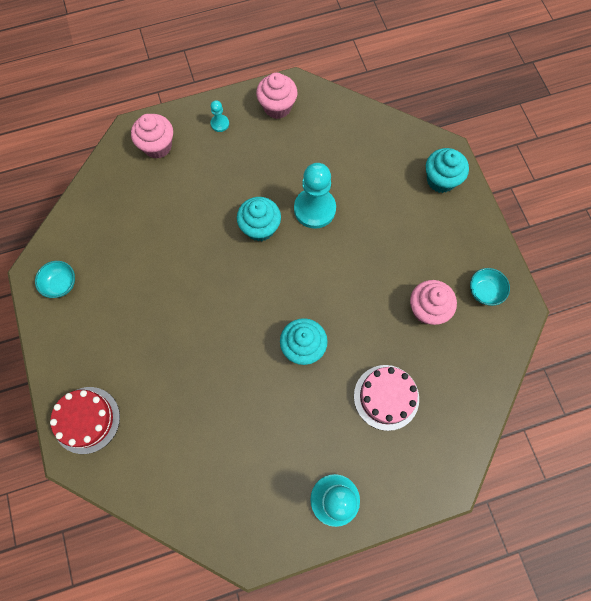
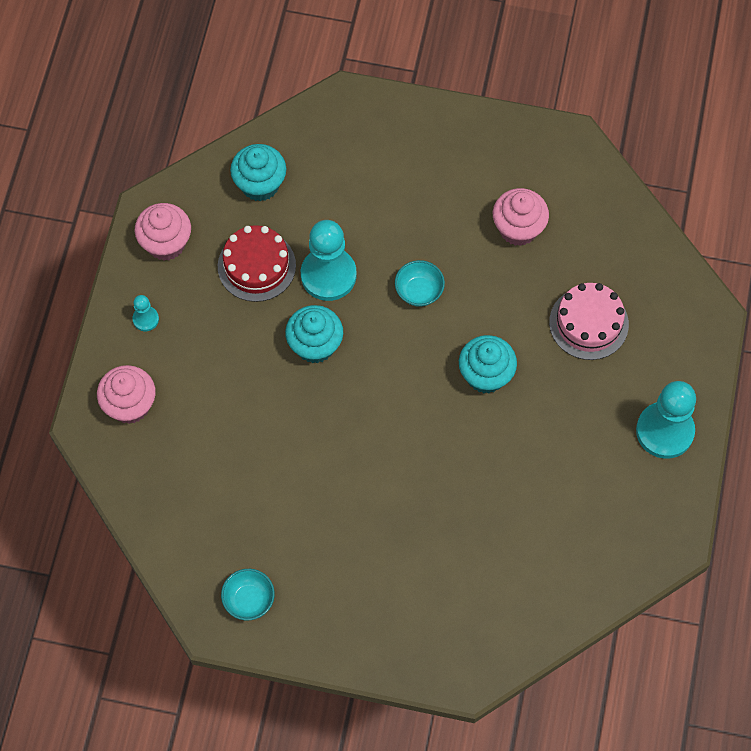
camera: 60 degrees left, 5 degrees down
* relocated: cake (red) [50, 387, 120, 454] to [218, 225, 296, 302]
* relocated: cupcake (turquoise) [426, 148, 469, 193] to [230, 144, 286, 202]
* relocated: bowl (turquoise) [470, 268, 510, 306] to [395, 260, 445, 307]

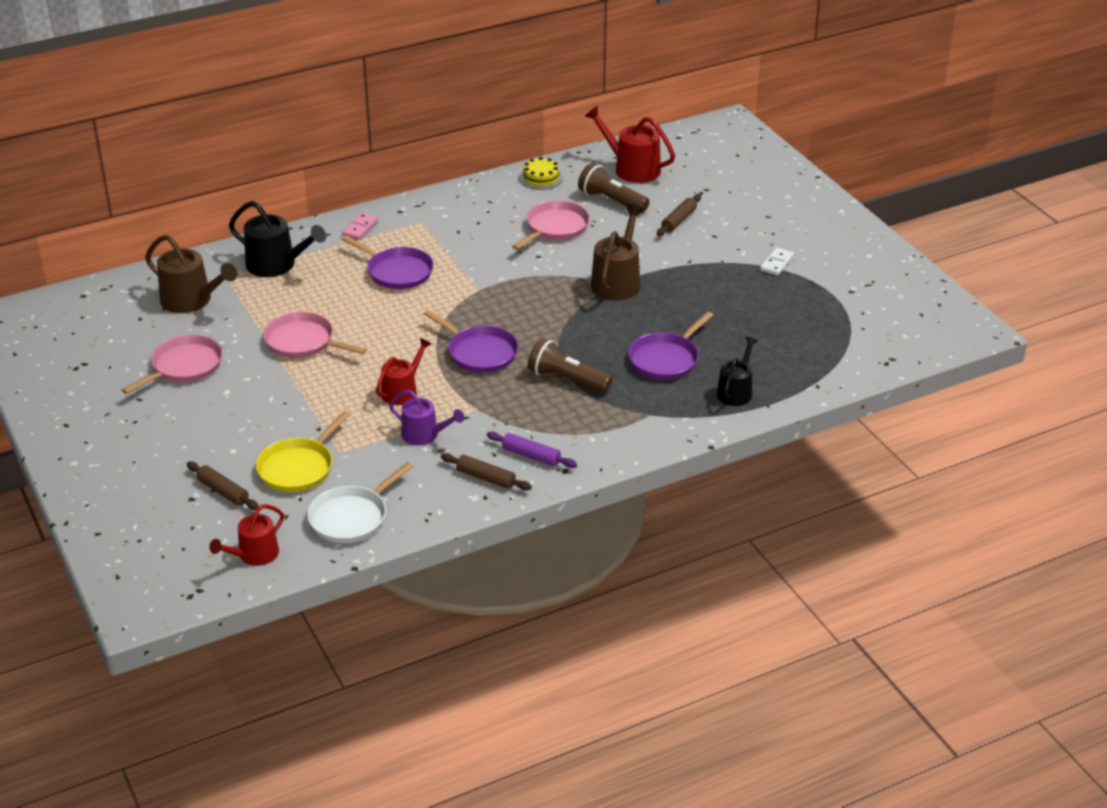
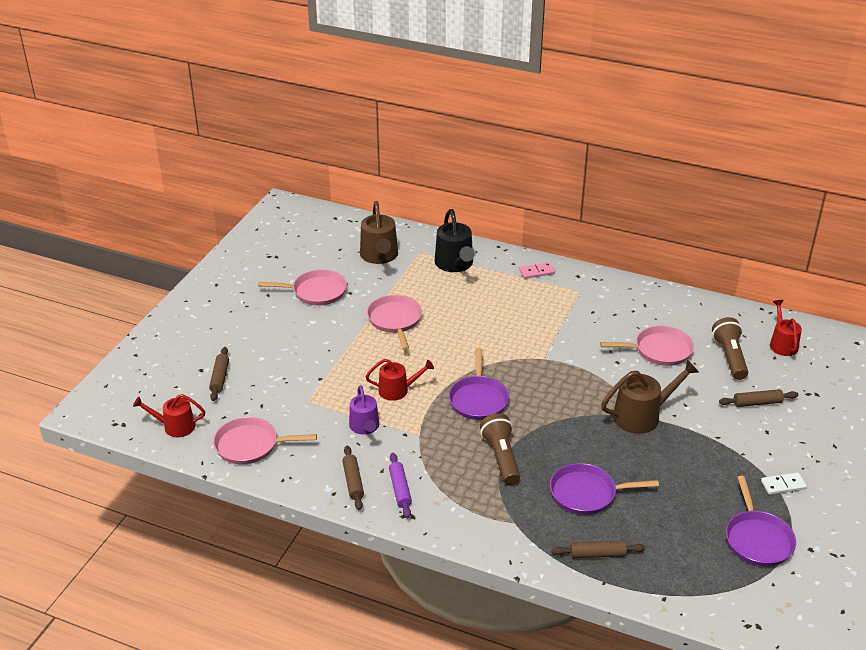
camera: 50 degrees right, 0 degrees up
* missing: pan (yellow) [256, 411, 350, 492]
* missing: cake (yellow) [520, 157, 563, 190]
* relocated: pan (purple) [342, 235, 434, 289] to [726, 476, 796, 567]
* exchanged: watering can (black) [717, 337, 758, 406] to rolling pin (brown) [552, 541, 645, 558]
* colour: pan (white) [307, 462, 413, 543] to pan (pink) [213, 417, 317, 465]
* size: watering can (red) [585, 105, 675, 183] = [770, 300, 802, 356] x0.66

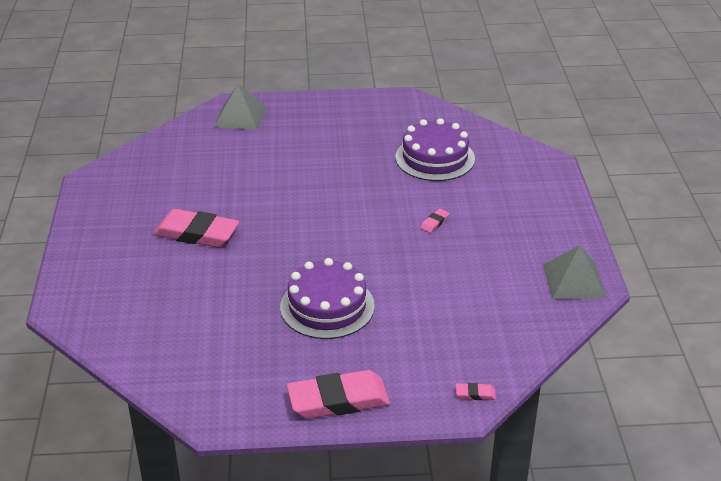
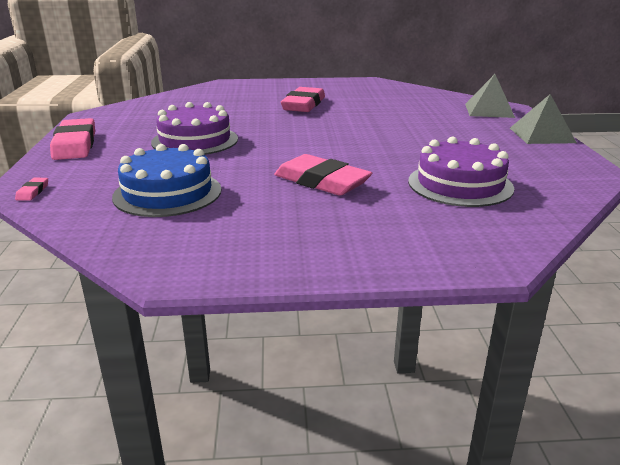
camera: 90 degrees right, 10 degrees down
* appeared: cake (blue) [112, 144, 221, 217]
* relocated: pyramid (grey) [543, 245, 606, 300] to [510, 94, 577, 144]
* size: eraser (pink) [420, 209, 450, 233] = [274, 154, 372, 196] x2.44

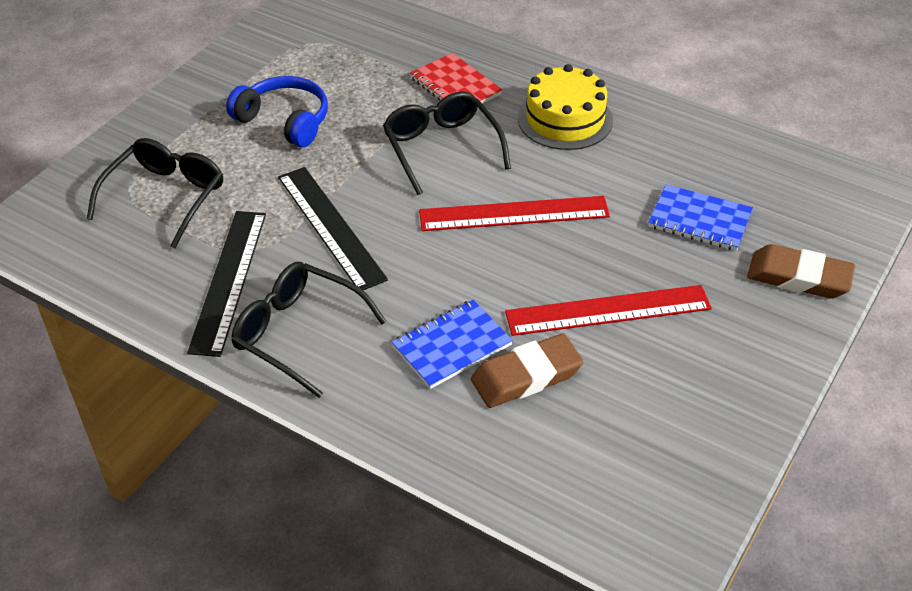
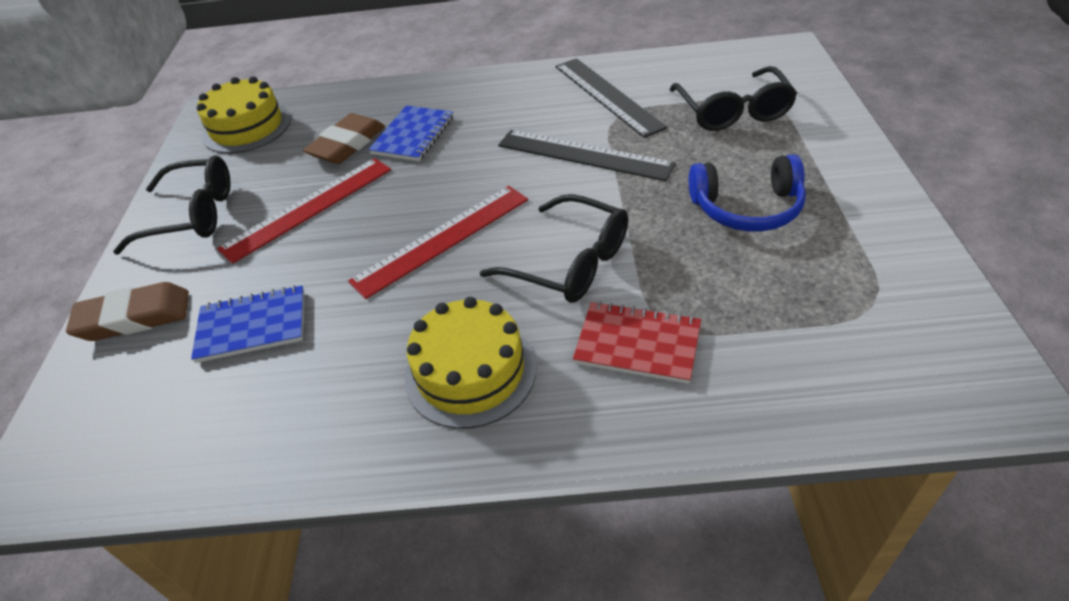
camera: 150 degrees right, 0 degrees up
* appeared: cake (yellow) [197, 76, 291, 153]
* relocated: glasses (black) [231, 262, 386, 398] to [113, 155, 231, 255]

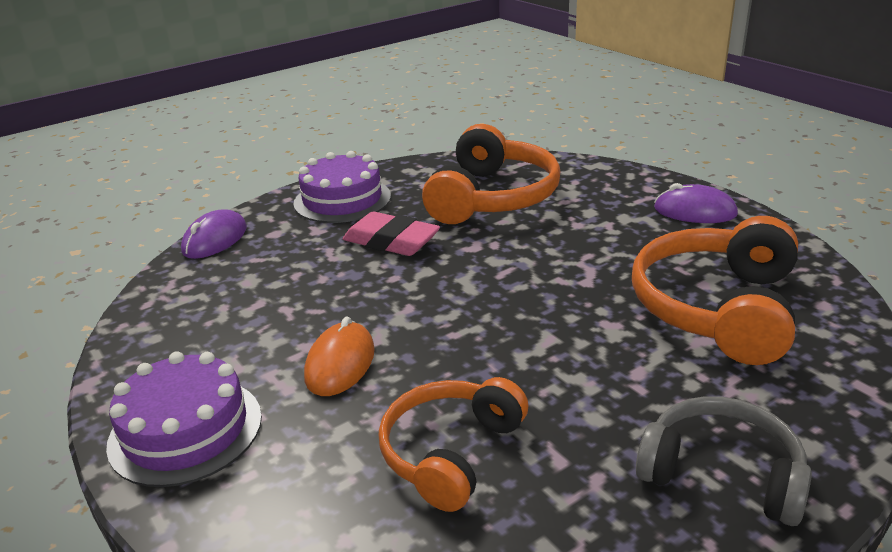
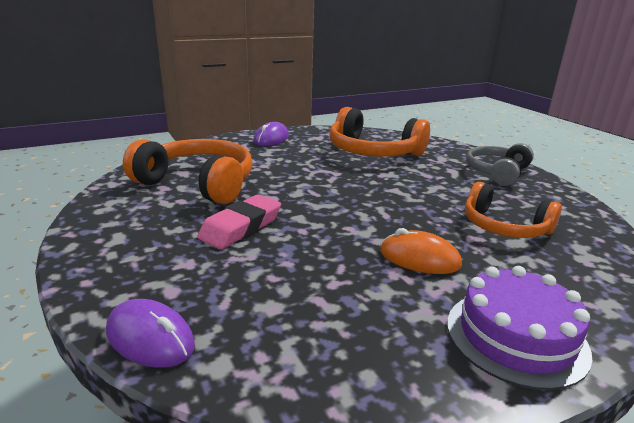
camera: 85 degrees left, 5 degrees down
* missing: cake (purple) [294, 151, 391, 223]

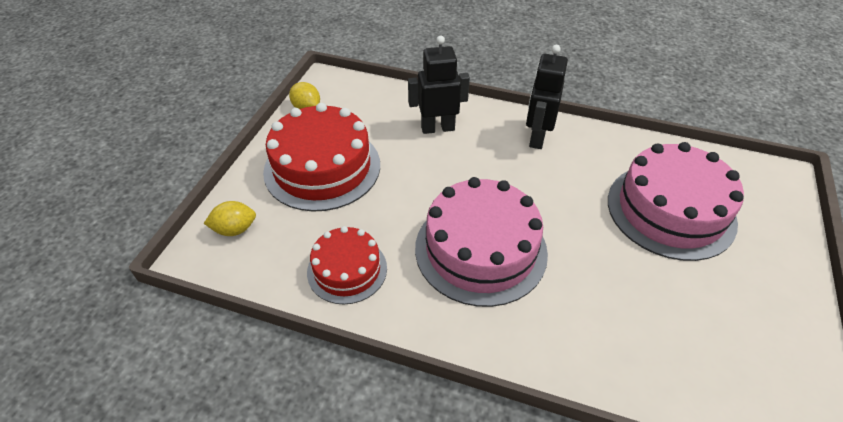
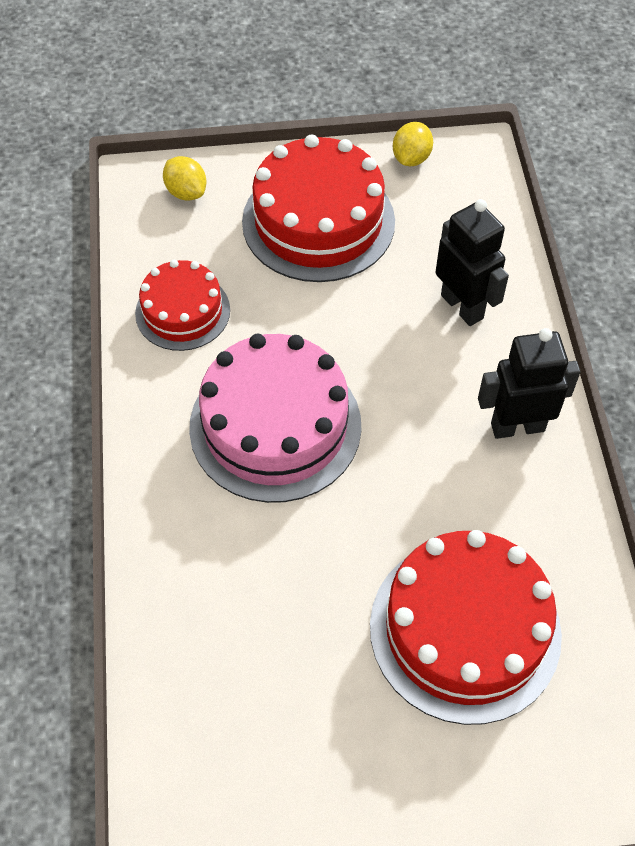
camera: 65 degrees right, 10 degrees up
* colour: cake (pink) [608, 142, 744, 261] to cake (red) [370, 530, 562, 725]

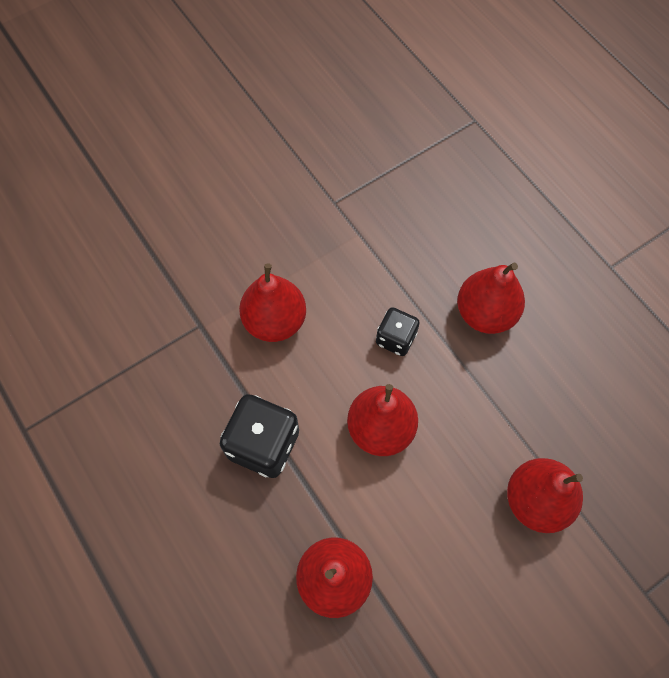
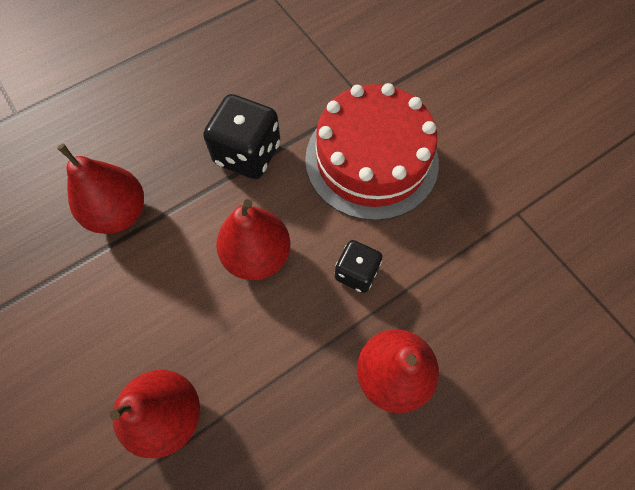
camera: 90 degrees right, 0 degrees up
* exchanged: pear (red) [239, 263, 306, 342] to cake (red) [305, 83, 439, 221]

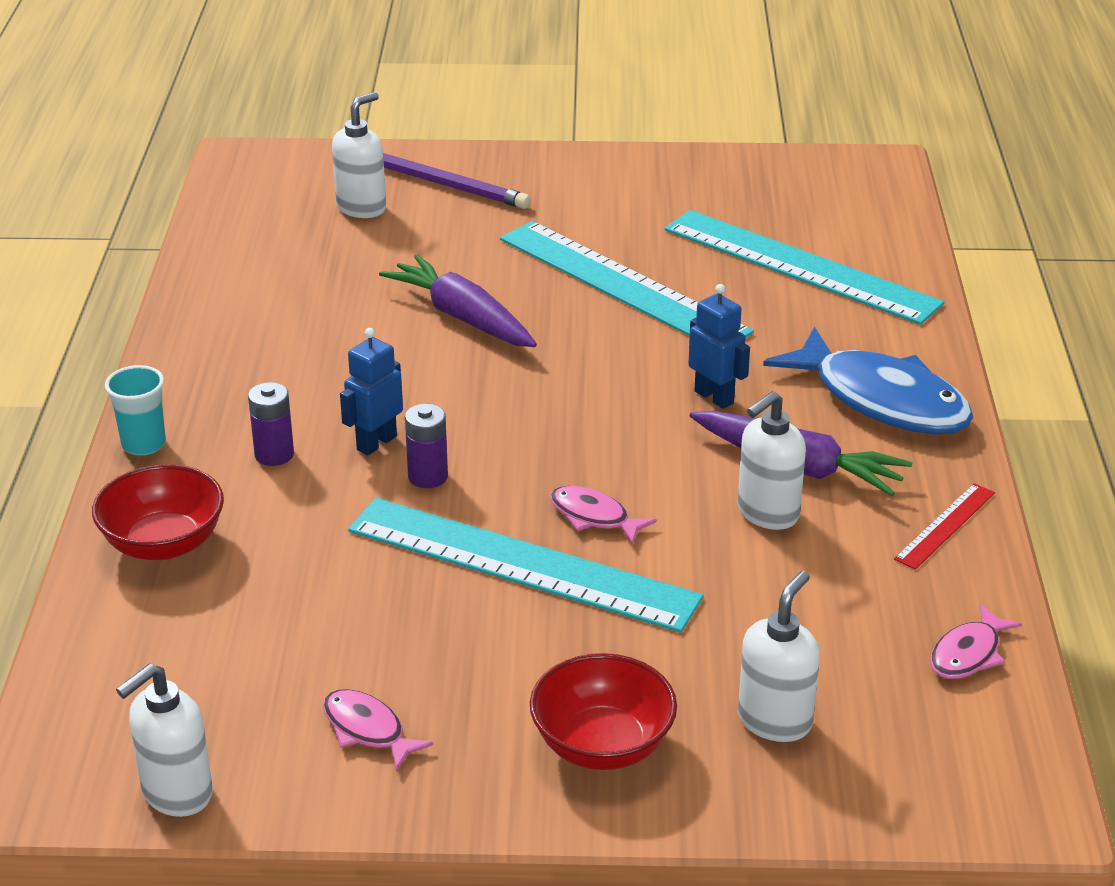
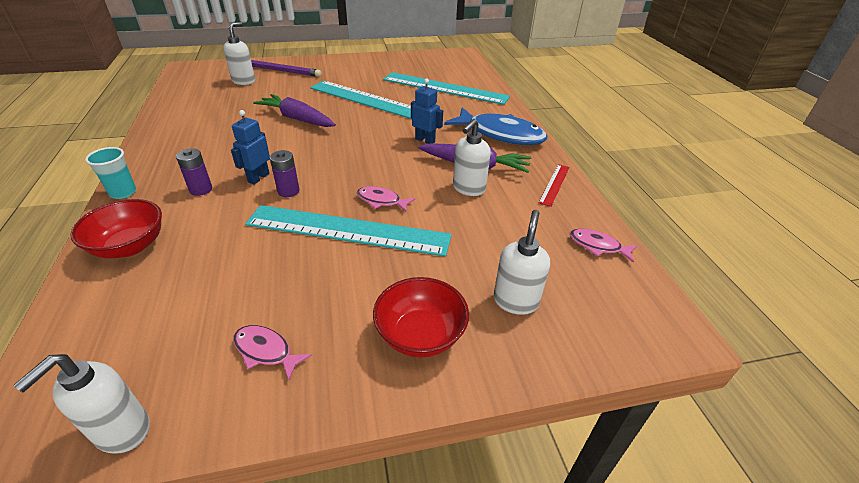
camera: 15 degrees left, 5 degrees up
* spun: fish (pink) [930, 604, 1022, 679] = [570, 229, 637, 262] 90 degrees clockwise

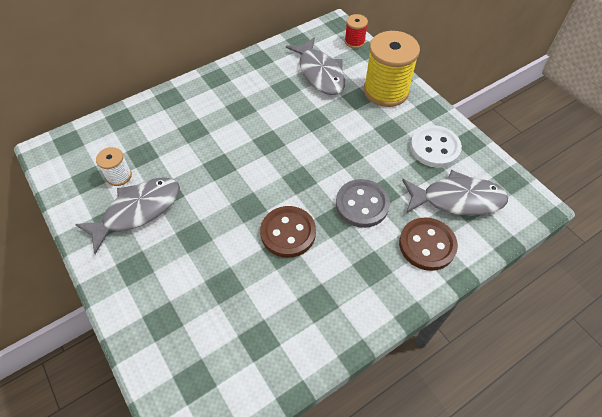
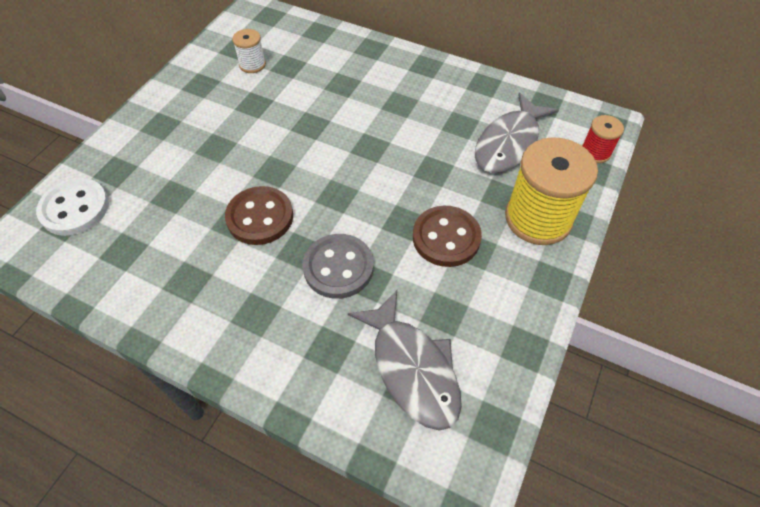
camera: 60 degrees right, 0 degrees up
* missing: fish (grey) [75, 177, 180, 254]
* relocated: button (brown) [399, 217, 458, 271] to [413, 206, 482, 267]
* relocated: button (white) [410, 125, 462, 168] to [36, 178, 109, 236]

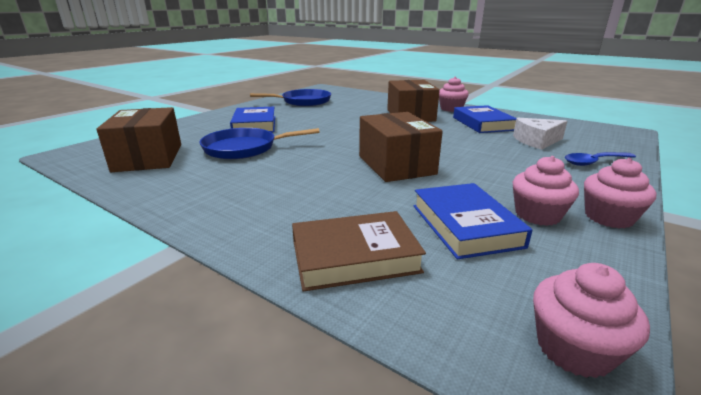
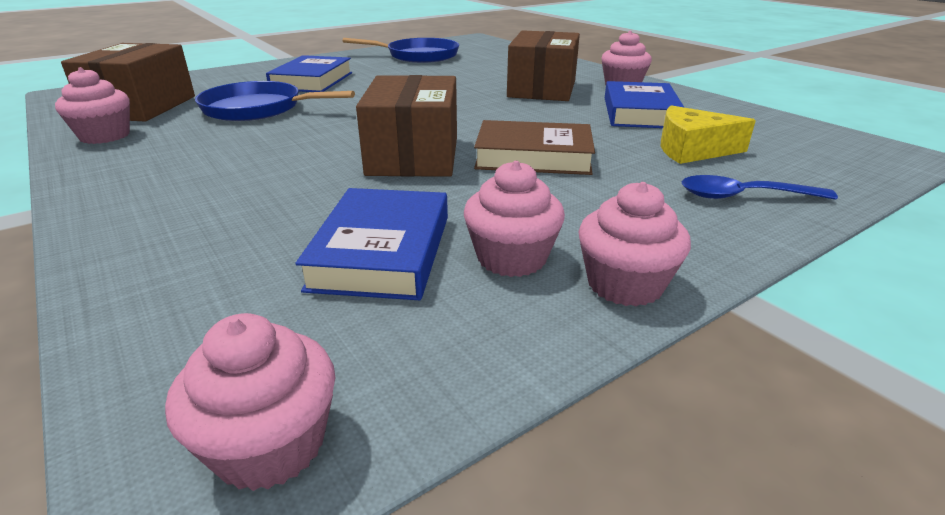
camera: 20 degrees right, 5 degrees up
* appeared: cupcake (pink) [55, 67, 130, 144]
* relocated: book (brown) [292, 211, 426, 292] to [474, 120, 595, 175]
* colour: cheese (white) [513, 118, 567, 150] to cheese (yellow) [661, 105, 756, 164]

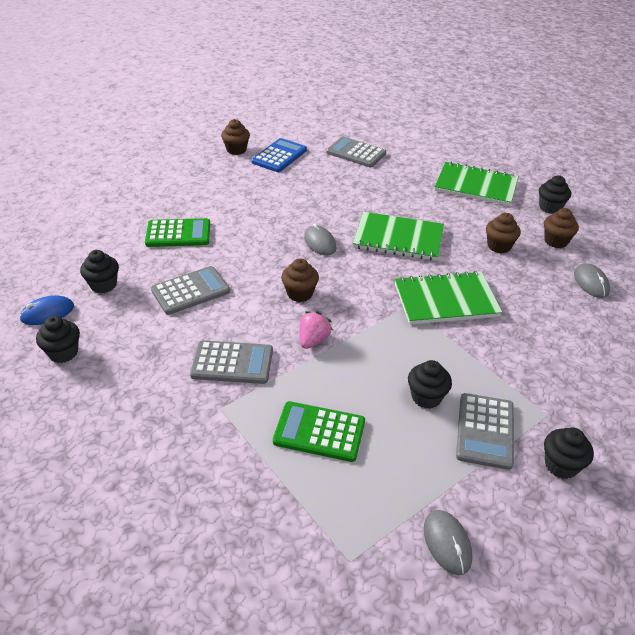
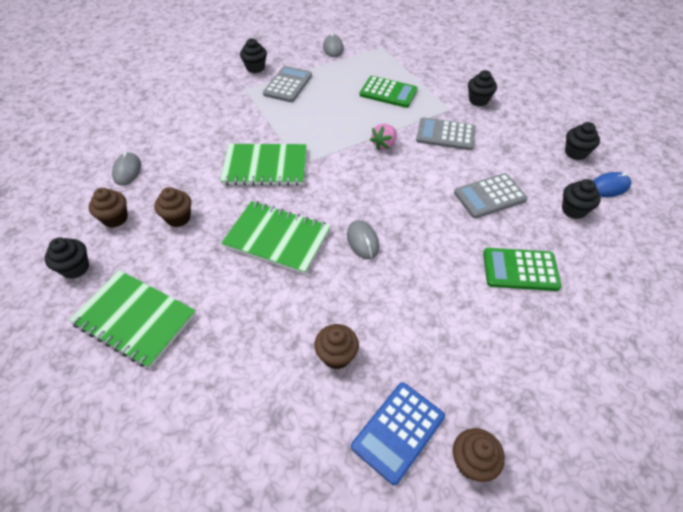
camera: 170 degrees left, 10 degrees up
* missing: calculator (grey) [326, 137, 386, 167]
* relocated: cupcake (brown) [281, 258, 319, 302] to [314, 324, 359, 369]
* relocated: cupcake (black) [408, 360, 452, 409] to [468, 70, 497, 106]

